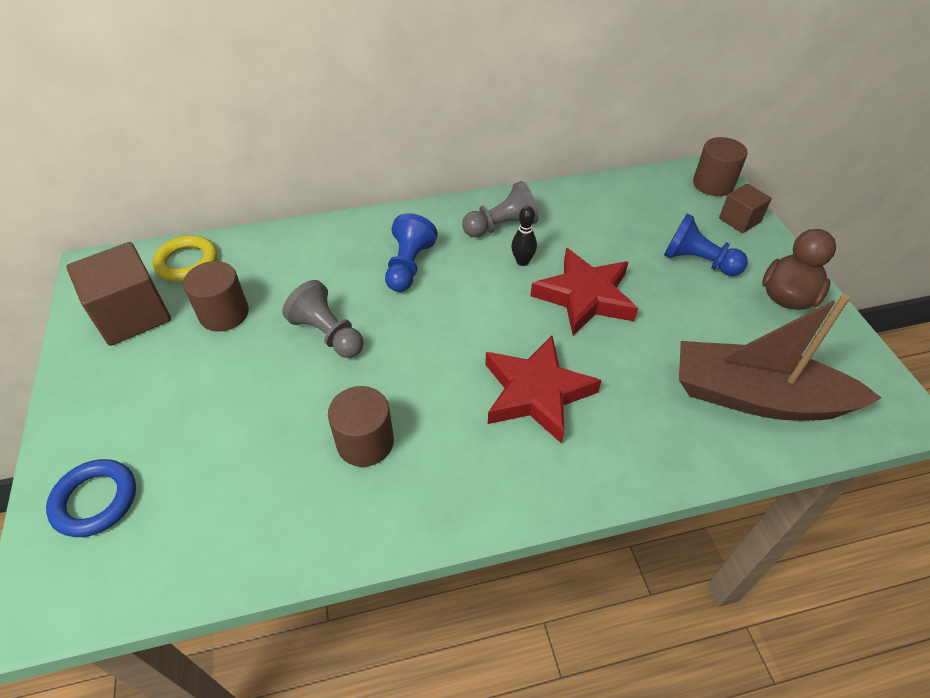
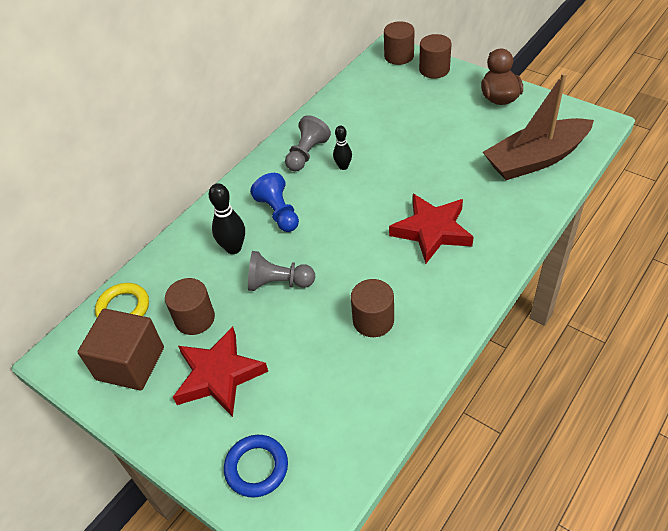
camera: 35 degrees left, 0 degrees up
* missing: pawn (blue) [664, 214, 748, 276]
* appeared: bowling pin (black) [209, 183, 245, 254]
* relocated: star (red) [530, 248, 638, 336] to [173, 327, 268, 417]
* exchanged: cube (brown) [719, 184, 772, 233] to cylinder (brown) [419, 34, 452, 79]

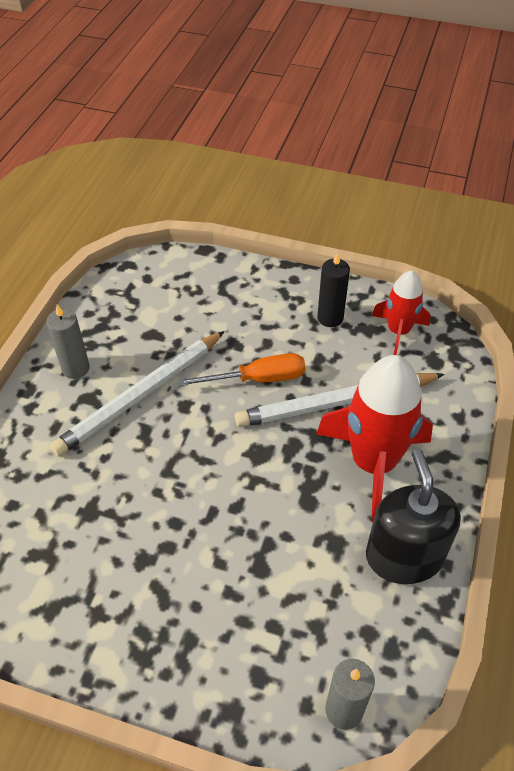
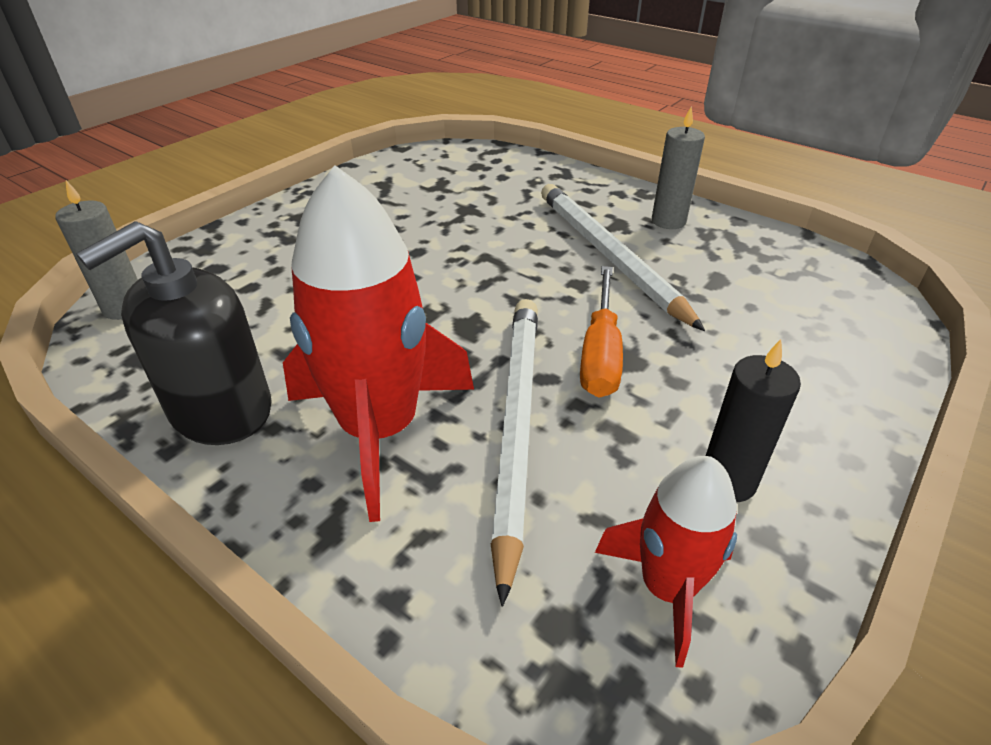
camera: 110 degrees right, 10 degrees down
* spun: soap dispenser (black) [366, 449, 461, 584] = [76, 221, 272, 445] 120 degrees clockwise

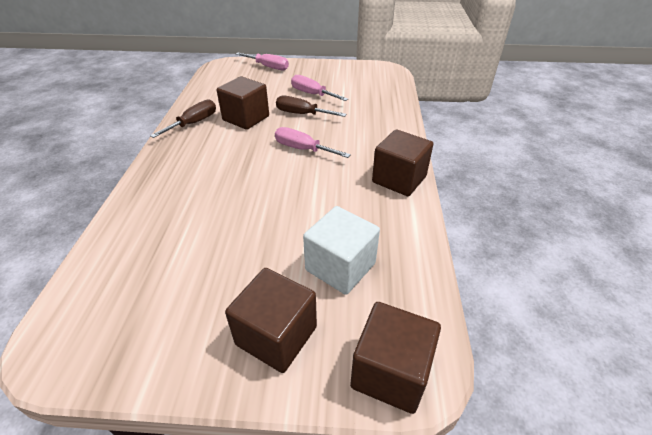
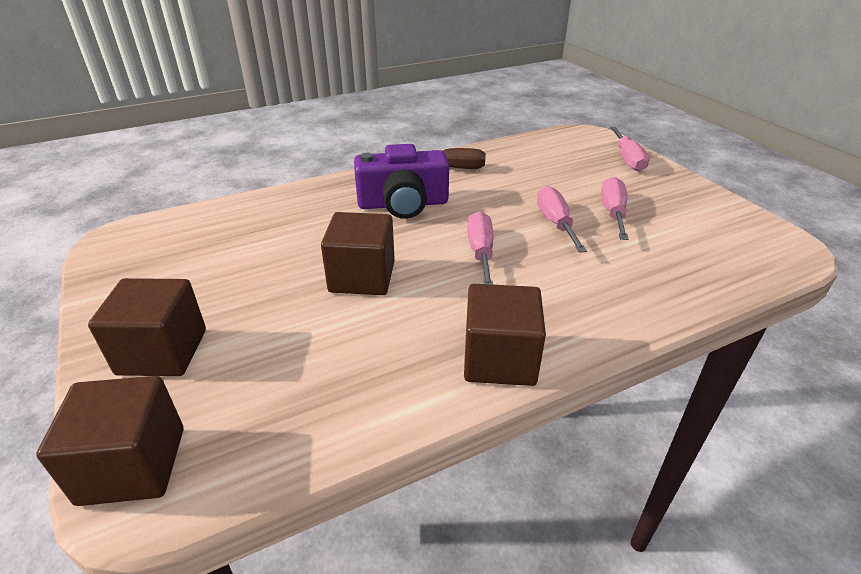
camera: 60 degrees right, 5 degrees down
* missing: cube (white) [303, 206, 380, 295]
* appeared: camera (purple) [354, 144, 449, 219]
* relocated: cube (brown) [217, 76, 269, 130] to [321, 212, 395, 295]
* colour: screwdriver (brown) [276, 96, 347, 117] to screwdriver (pink) [537, 186, 587, 253]

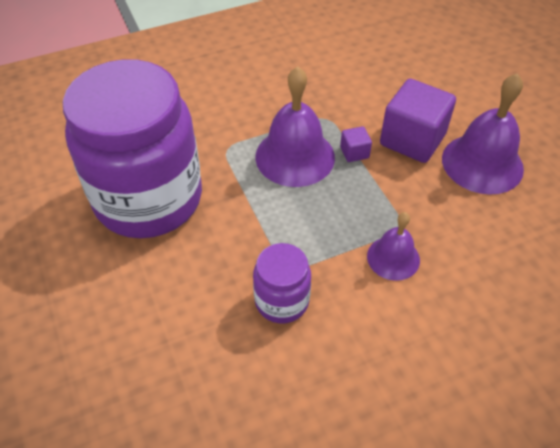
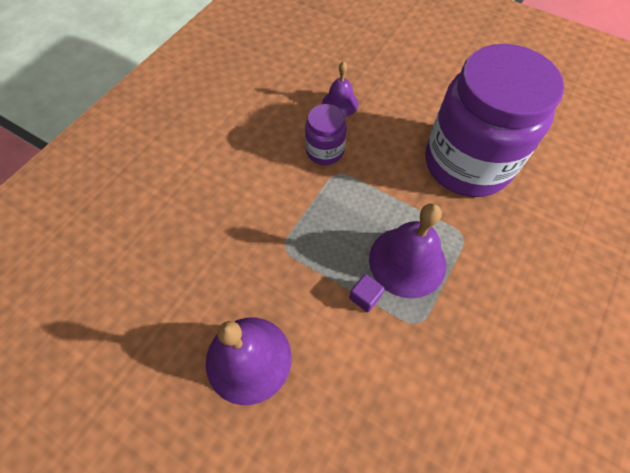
camera: 145 degrees right, 10 degrees up
* missing: cube (purple) [380, 79, 456, 163]
* relocated: bell (purple) [367, 212, 420, 281] to [322, 61, 359, 117]

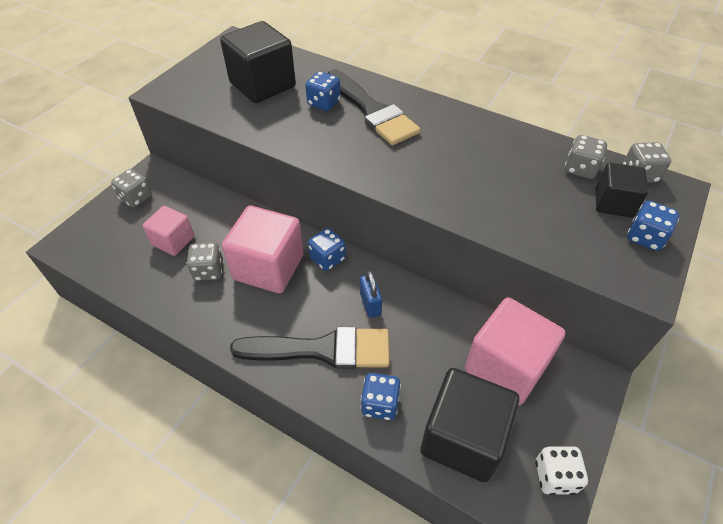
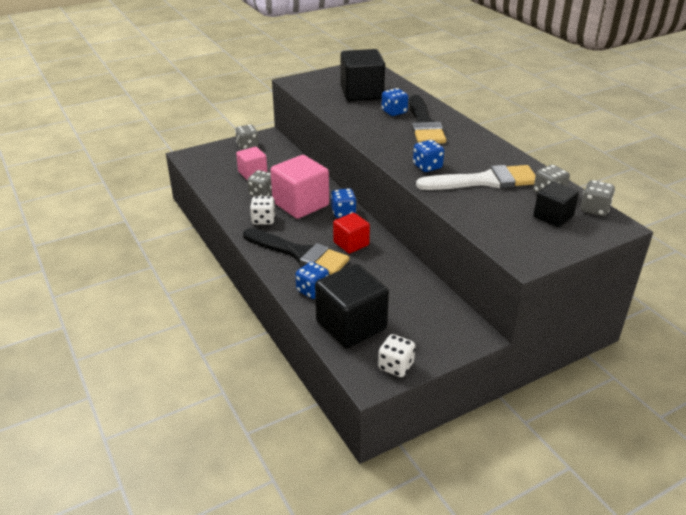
camera: 30 degrees right, 15 degrees down
* missing: cube (pink) [465, 297, 566, 405]
* appeared: dice (white) [250, 196, 275, 225]
* appeared: brush (white) [416, 165, 536, 190]
* relocated: dice (blue) [627, 201, 679, 251] to [413, 140, 444, 172]
* exchanged: padlock (blue) [360, 271, 382, 318] to cube (red) [333, 213, 370, 254]

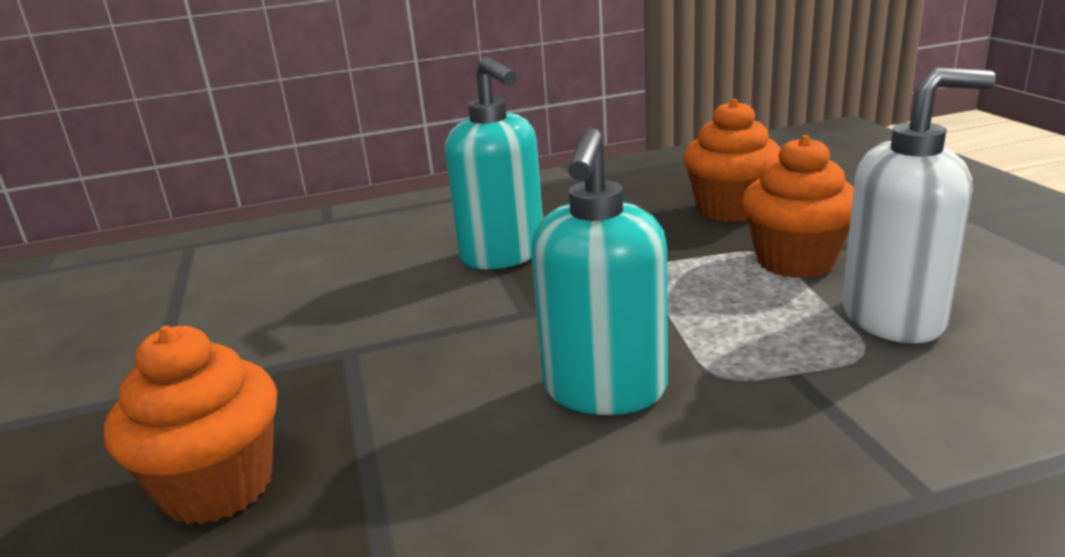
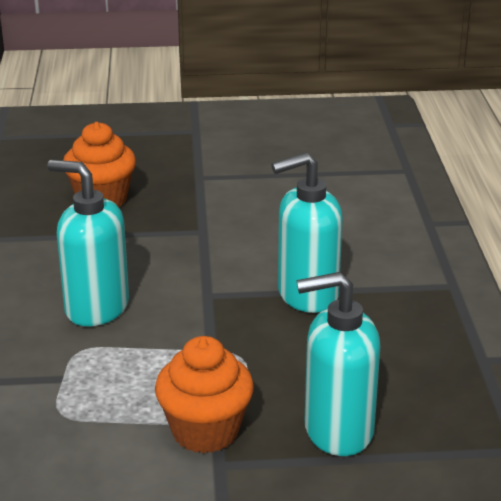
camera: 100 degrees right, 5 degrees up
* missing: soap dispenser (white) [842, 68, 996, 343]
* exchanged: cupcake (orange) [683, 99, 781, 222] to soap dispenser (turquoise) [296, 272, 381, 456]

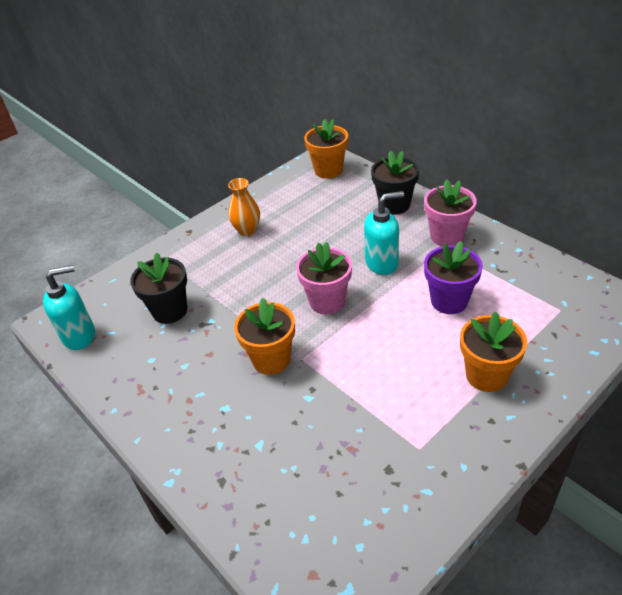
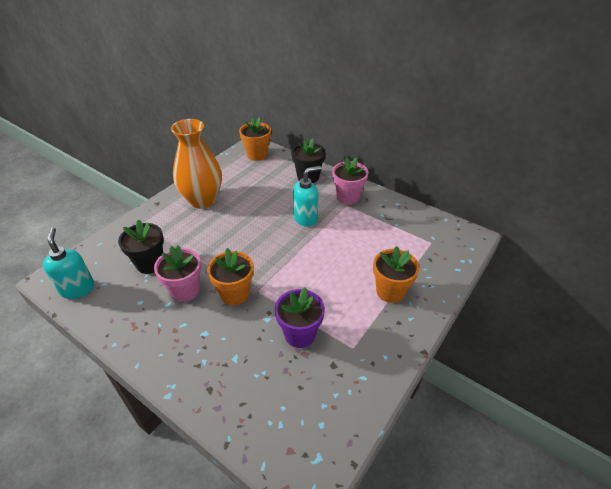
camera: 15 degrees left, 0 degrees up
* relocated: flower pot (pink) [296, 242, 352, 315] to [154, 245, 201, 302]
* relocated: flower pot (purple) [424, 241, 483, 314] to [275, 287, 325, 348]
* spun: soap dispenser (turquoise) [43, 265, 95, 350] = [43, 228, 94, 299] 75 degrees counterclockwise
* size: vase (orange) [228, 178, 260, 236] = [171, 119, 222, 208] x1.96

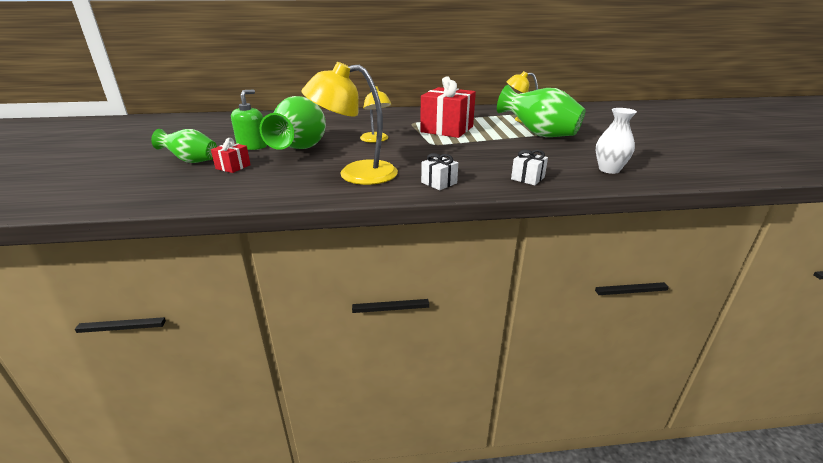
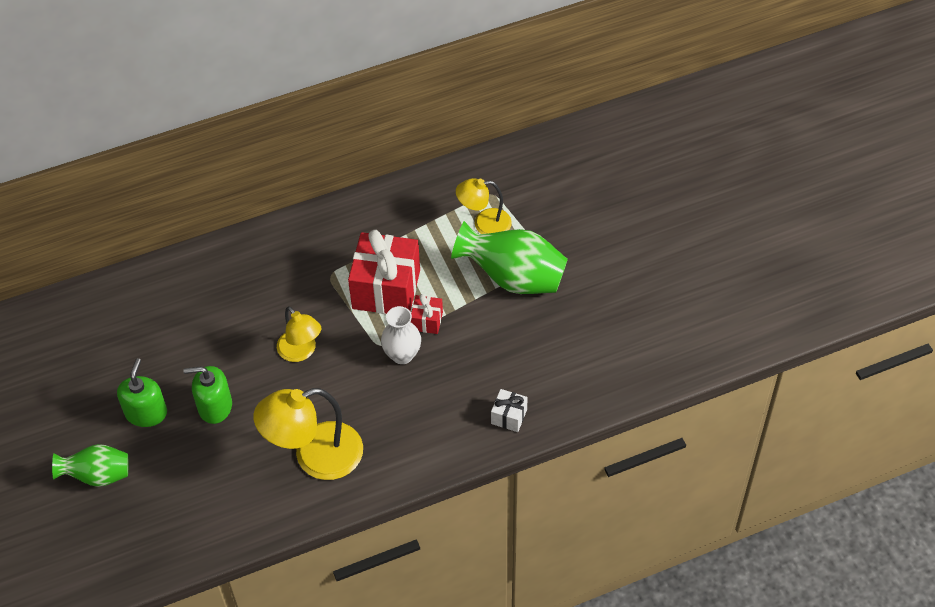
camera: 15 degrees left, 25 degrees up
* missing: gift (white) [421, 153, 458, 190]
* relocated: gift (red) [211, 138, 251, 173] to [411, 294, 443, 334]
* relocated: vase (white) [596, 108, 637, 174] to [381, 306, 421, 364]
* exchanged: vase (green) [260, 96, 326, 150] to soap dispenser (green) [183, 366, 232, 424]

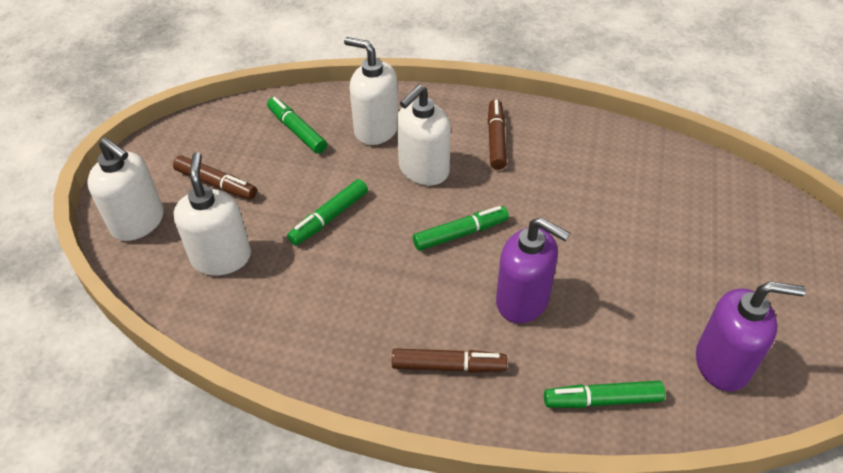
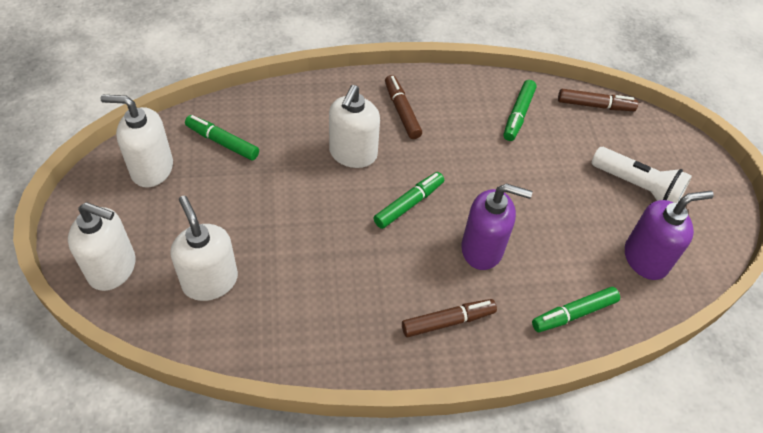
camera: 25 degrees left, 5 degrees up
* appeared: flashlight (white) [592, 147, 692, 203]
* relocated: marker (brown) [173, 155, 257, 200] to [558, 89, 638, 111]
* relocated: marker (green) [287, 179, 368, 245] to [503, 80, 537, 141]
* relocated: soap dispenser (white) [344, 37, 399, 145] to [101, 95, 173, 188]

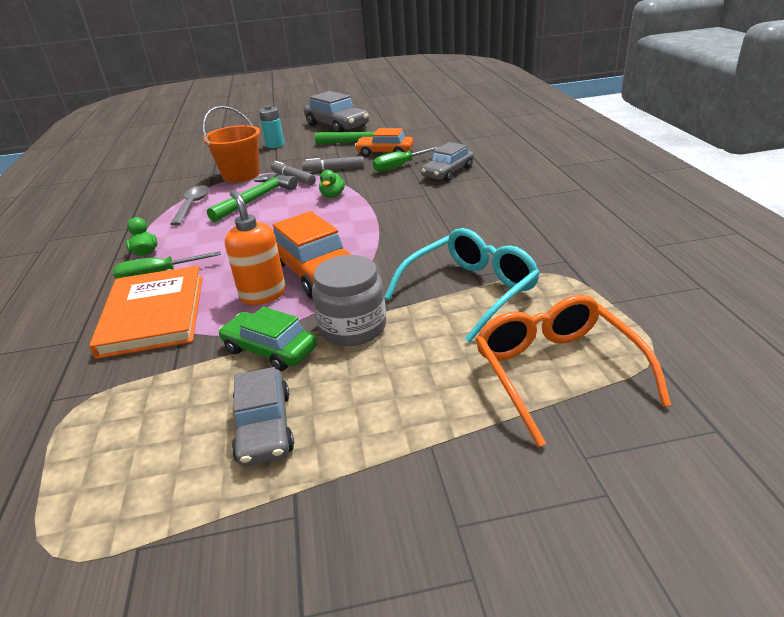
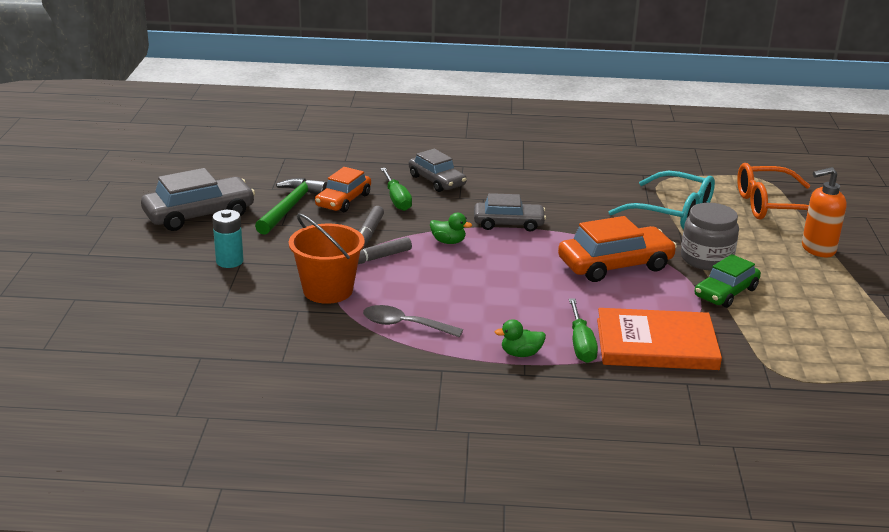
camera: 80 degrees left, 5 degrees down
* missing: hammer (green) [207, 174, 298, 222]
* relocated: soap dispenser (orange) [225, 190, 286, 305] to [802, 167, 847, 257]
* relocated: car (grey) [232, 367, 294, 466] to [474, 193, 546, 232]
* spun: glasses (turquoise) [384, 228, 540, 343] = [609, 171, 715, 229] 150 degrees clockwise

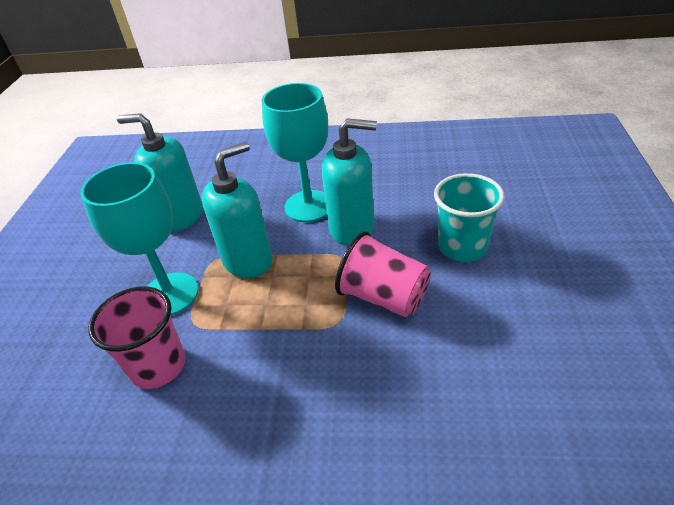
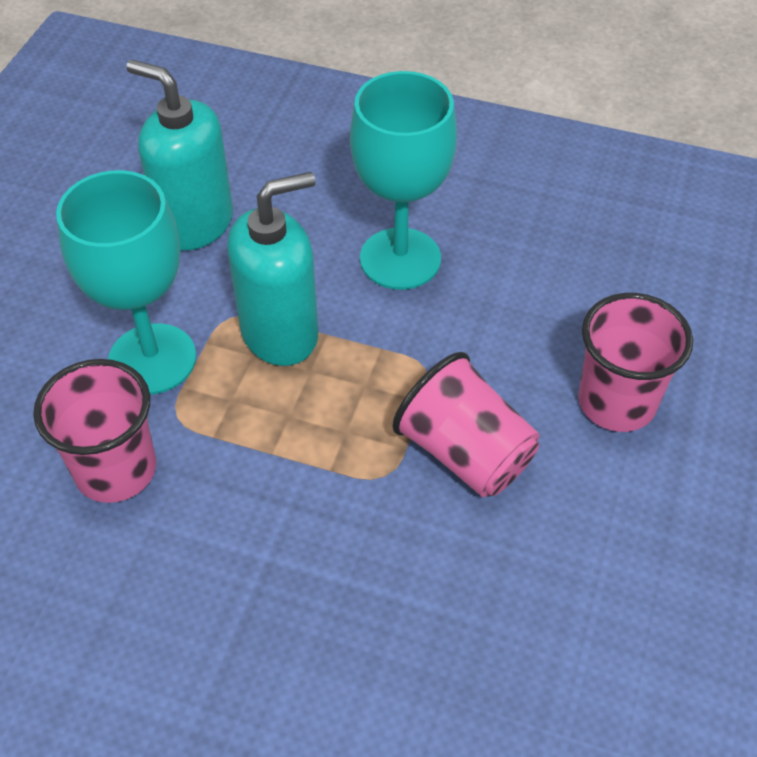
camera: 10 degrees right, 10 degrees up
* missing: soap dispenser (turquoise) [322, 118, 377, 246]
* colour: cup (turquoise) [434, 173, 505, 262] to cup (pink) [578, 293, 693, 432]

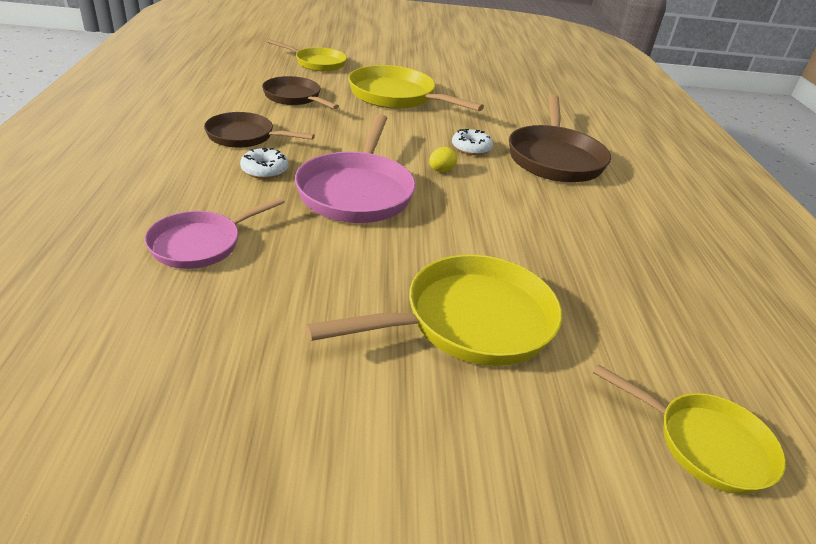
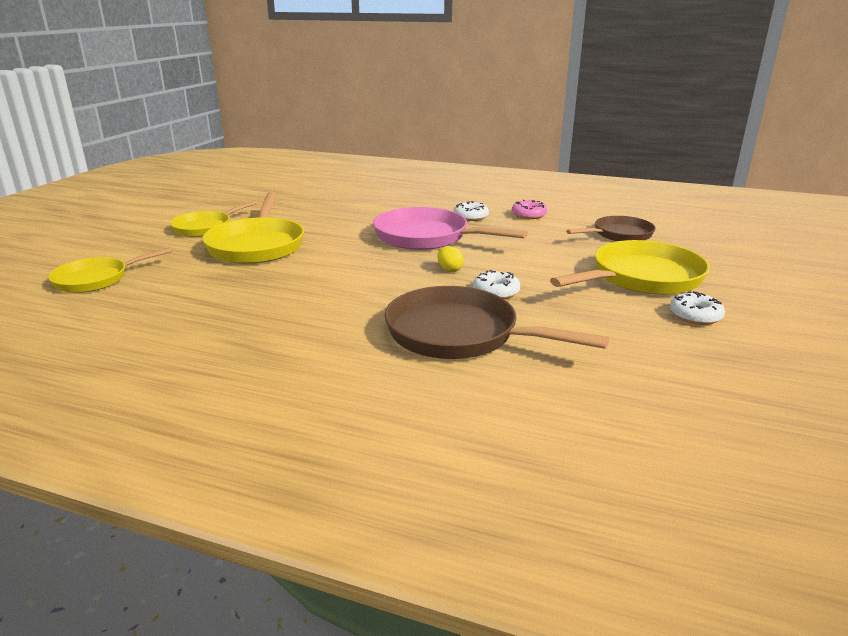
camera: 115 degrees right, 10 degrees down
* missing: pan (pink) [145, 197, 285, 269]
* appeared: donut (white) [670, 291, 725, 325]
* relocated: pan (yellow) [267, 39, 347, 72] to [170, 200, 258, 237]
* exchanged: pan (brown) [204, 112, 315, 148] to donut (pink) [512, 200, 547, 219]

